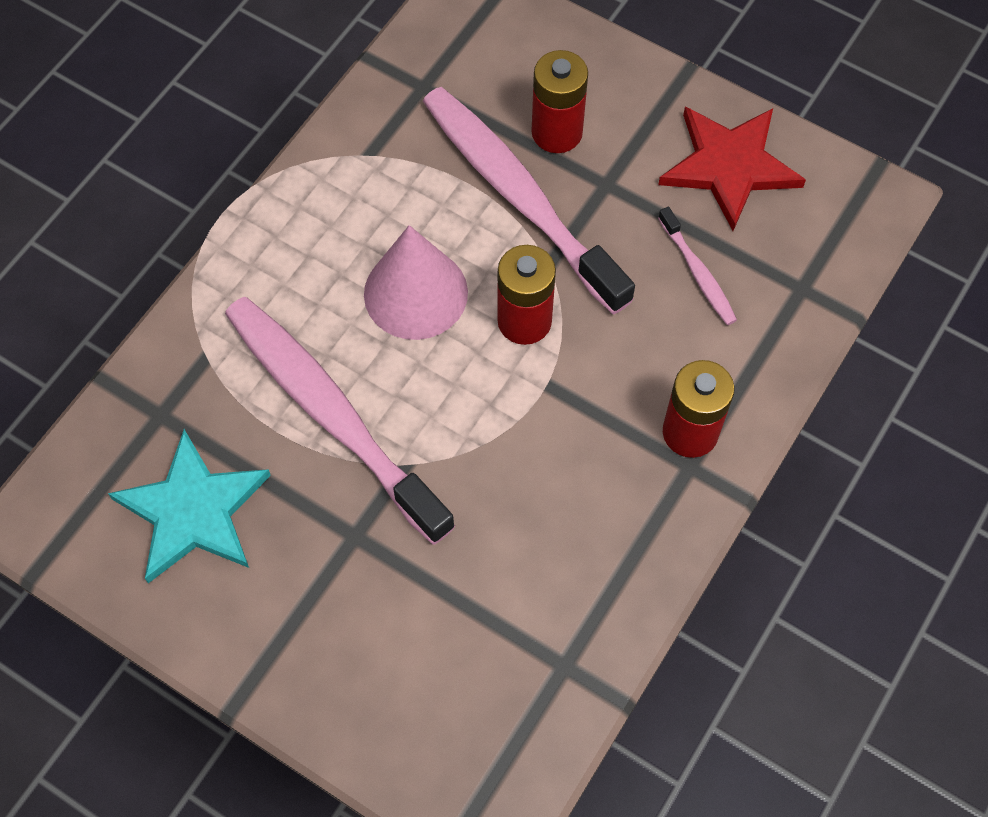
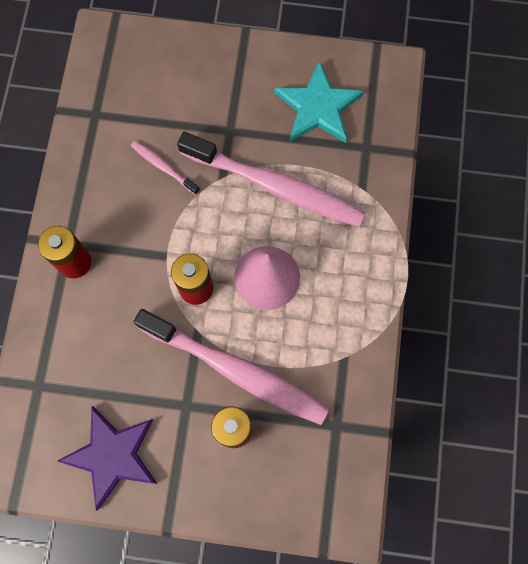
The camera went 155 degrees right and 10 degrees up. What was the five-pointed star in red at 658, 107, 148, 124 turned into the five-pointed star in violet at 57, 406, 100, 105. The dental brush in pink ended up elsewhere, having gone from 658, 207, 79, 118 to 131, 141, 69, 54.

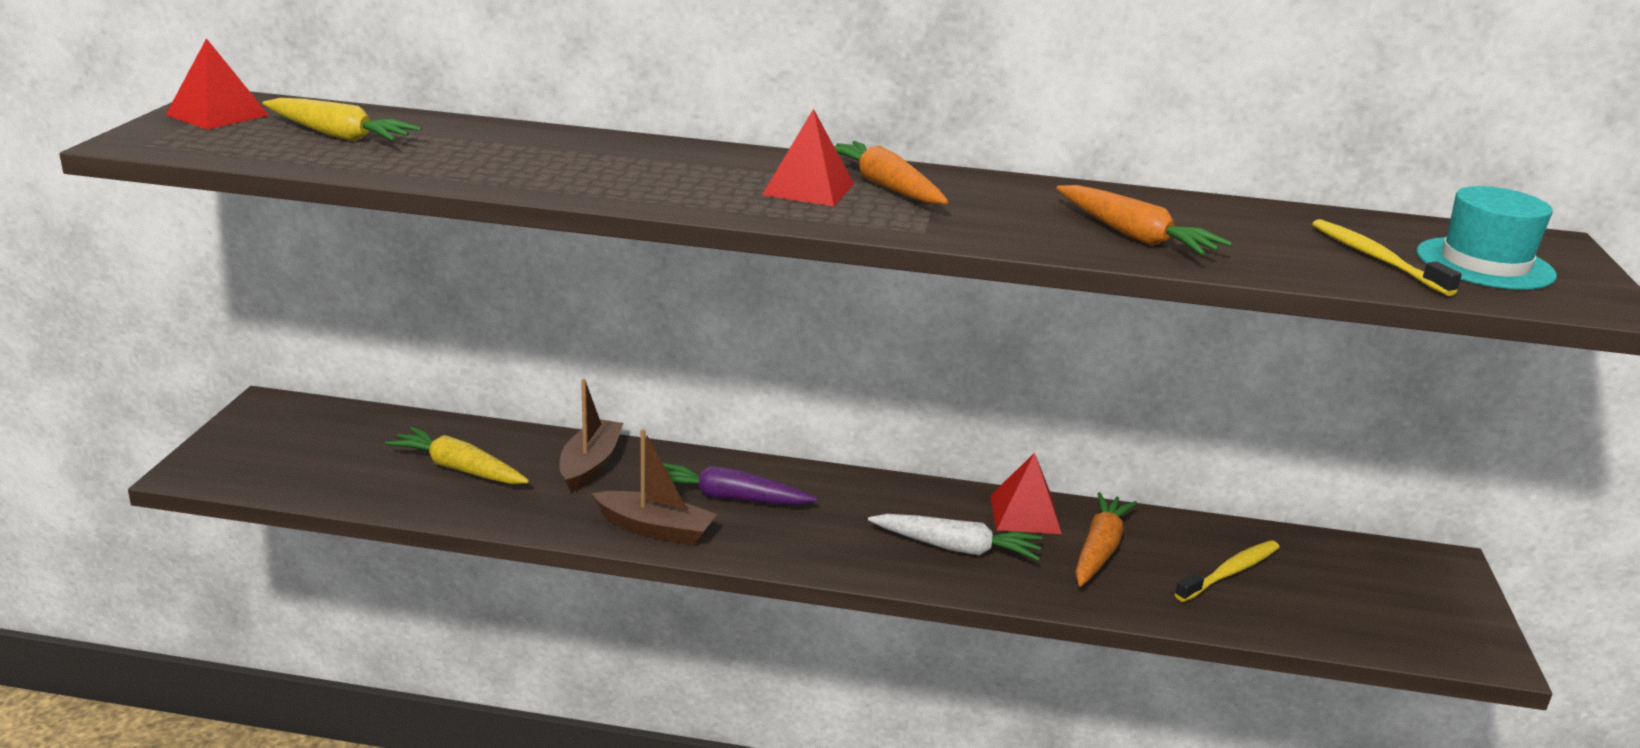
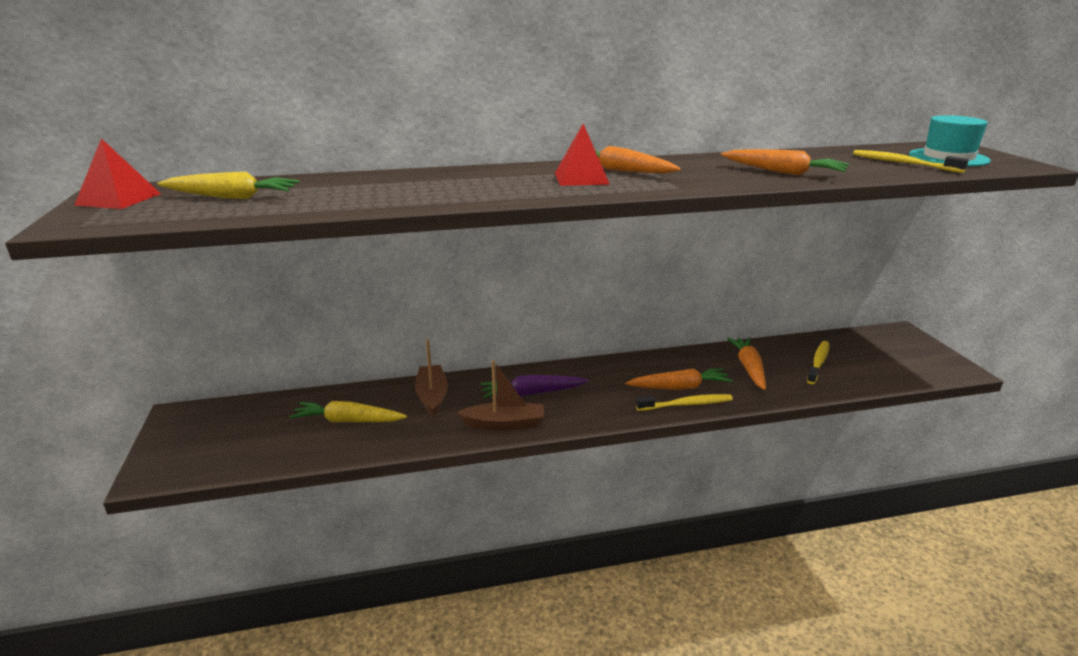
The camera went 20 degrees left and 0 degrees up. What was the toy carrot in snow-white at 868, 514, 175, 47 turned into the toy carrot in orange at 625, 368, 108, 22. The second view gained the dental brush in yellow at 636, 394, 97, 17. The second view lost the solid pyramid in red at 990, 453, 72, 81.

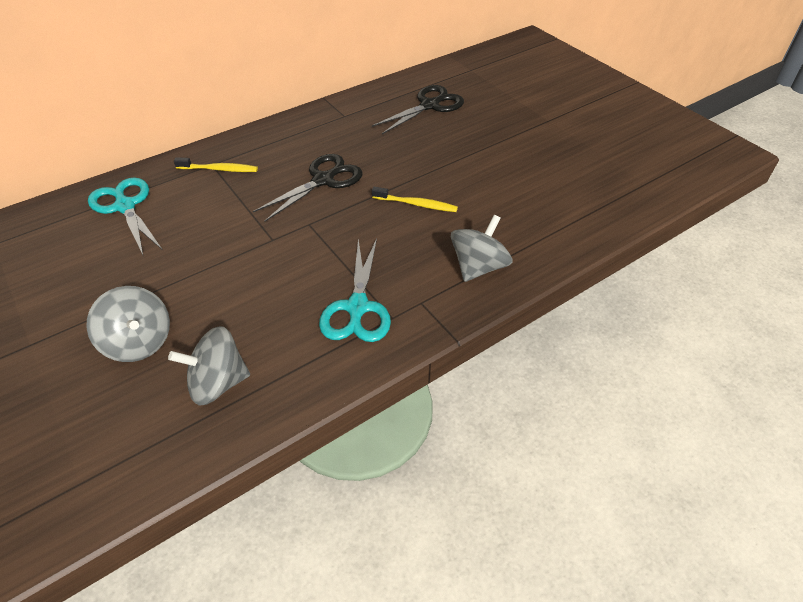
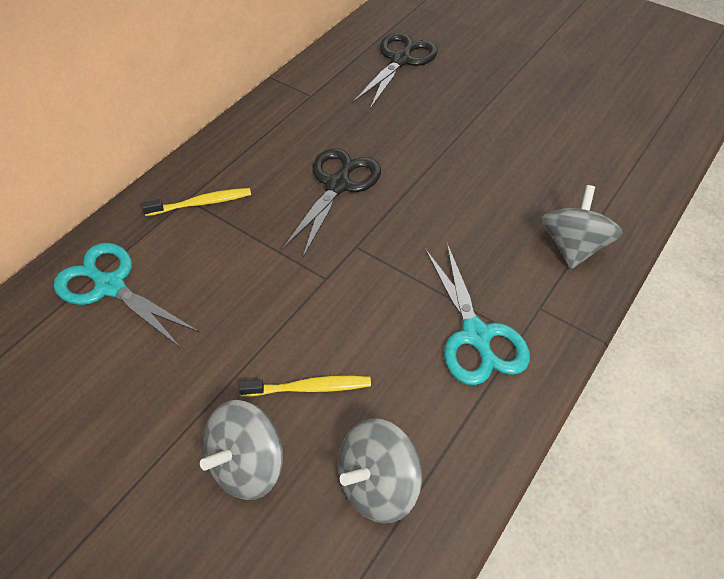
The camera went 20 degrees left and 5 degrees up. The toy top in ash-grey at 86, 286, 84, 76 ended up facing another way, 105 degrees clockwise from before. The dental brush in yellow ended up elsewhere, having gone from 372, 187, 86, 25 to 238, 376, 133, 20.

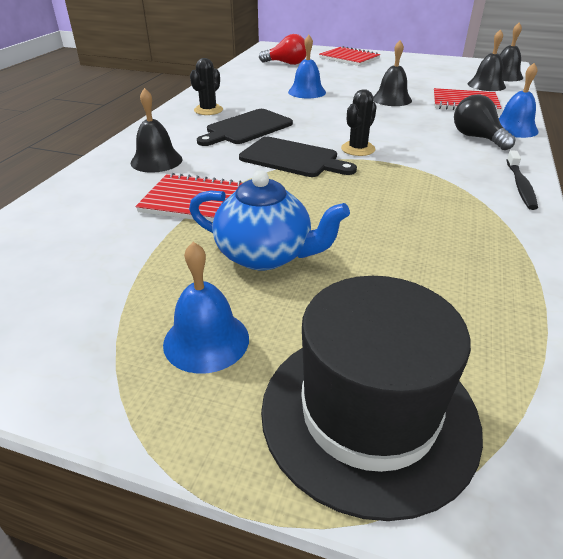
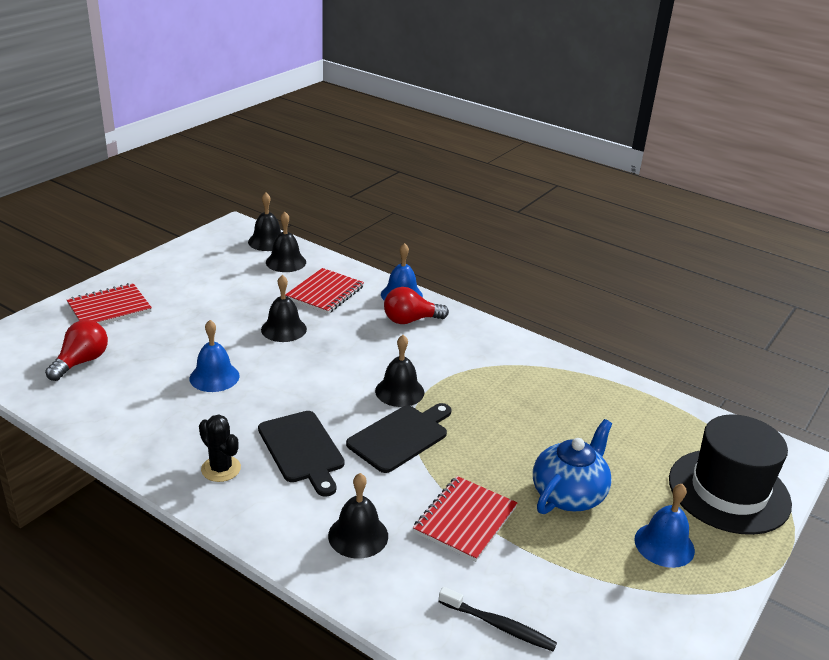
The camera went 75 degrees left and 5 degrees down. Where the saguaro cactus in ebony stood at 341, 89, 36, 67, the school bell in ebony came to stand at 375, 335, 49, 72. What was the lightbulb in ebony at 454, 94, 62, 56 turned into the lightbulb in red at 384, 287, 65, 37. The dental brush in ebony ended up elsewhere, having gone from 507, 150, 31, 60 to 439, 587, 118, 64.

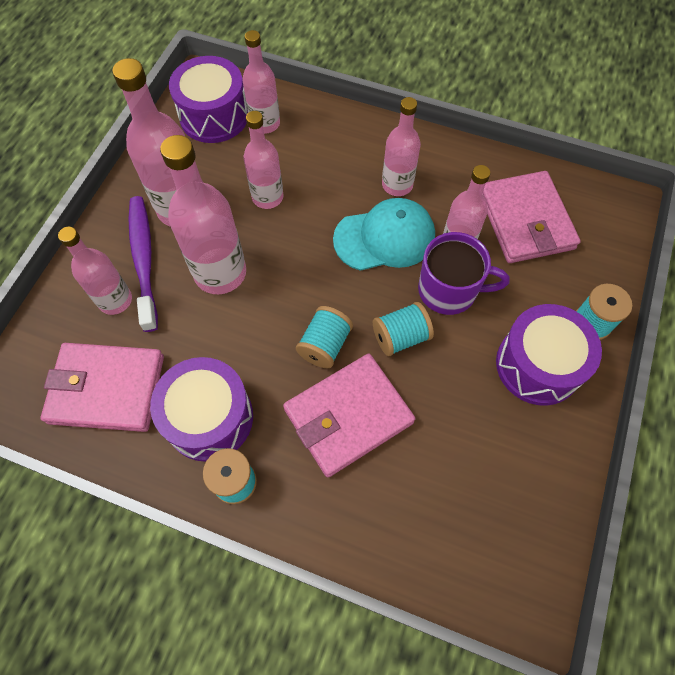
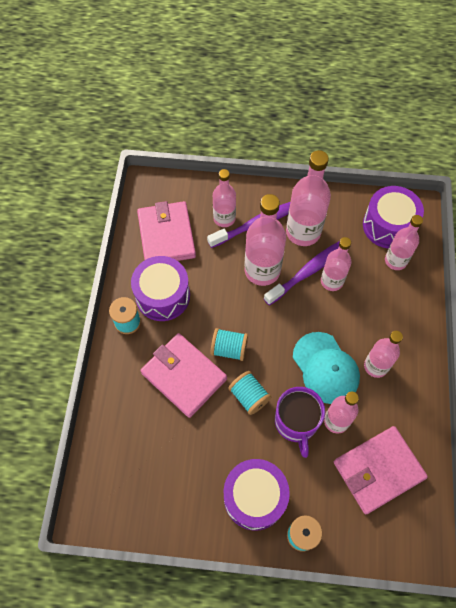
The camera went 75 degrees right and 0 degrees up. The second view gained the dental brush in violet at 264, 241, 76, 64.

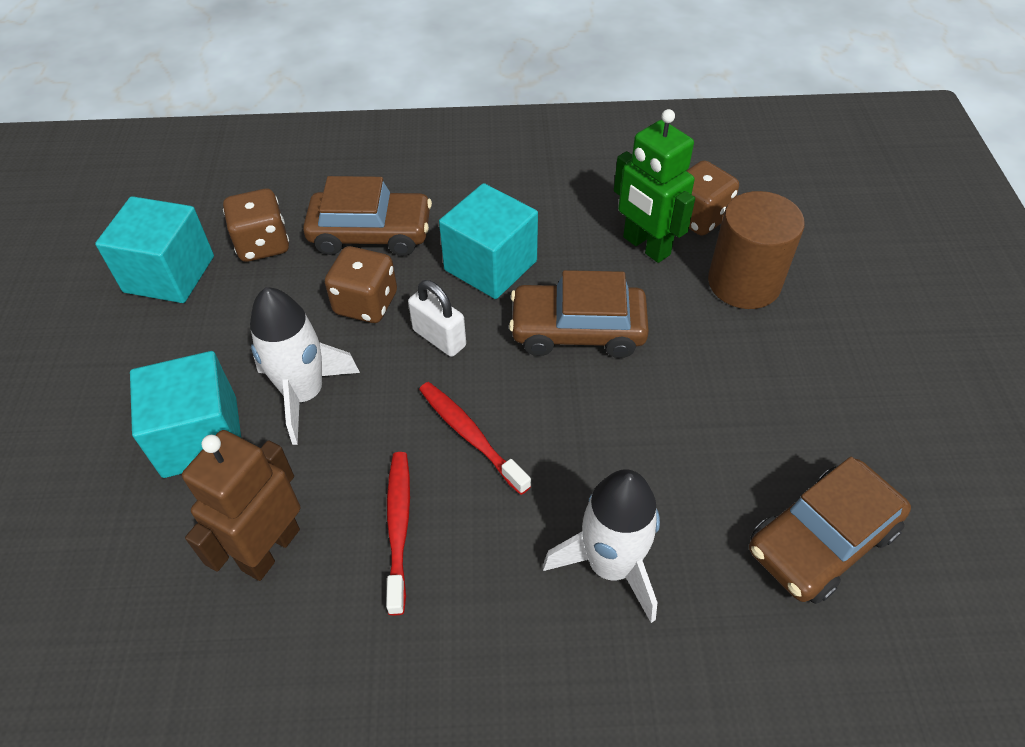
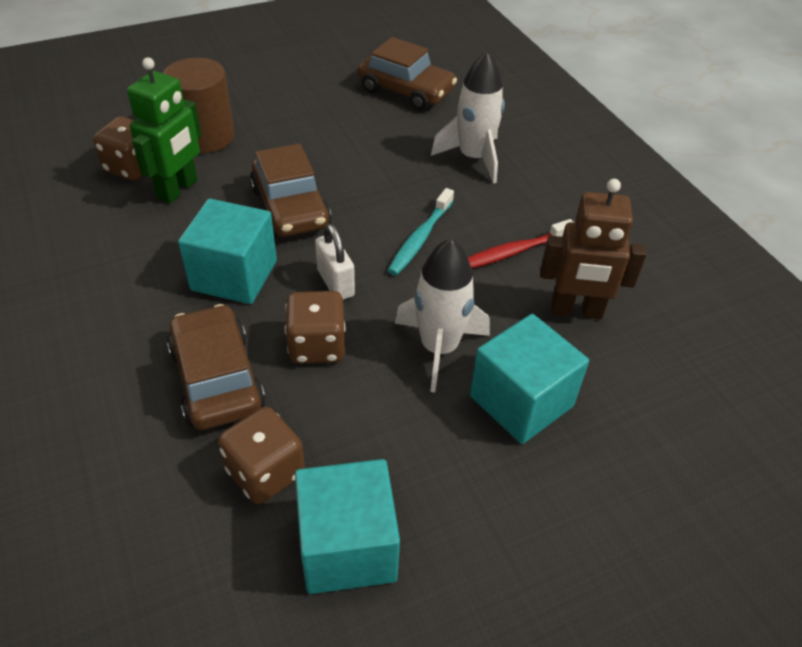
The camera went 115 degrees left and 5 degrees down. The lock in snow-white at 408, 280, 58, 77 ended up facing another way, 45 degrees counterclockwise from before. What was the dental brush in red at 419, 382, 112, 113 turned into the dental brush in turquoise at 388, 188, 66, 87.

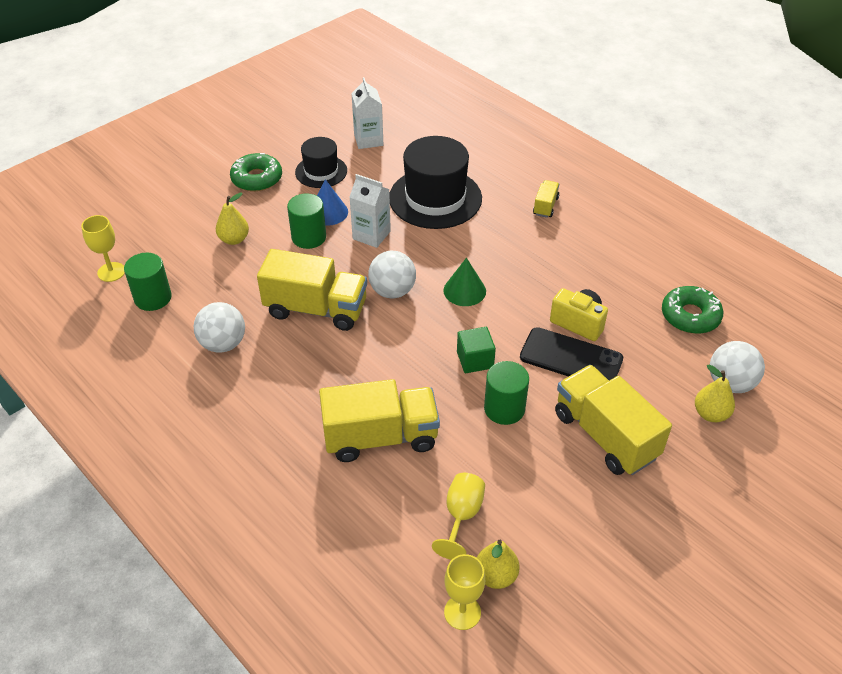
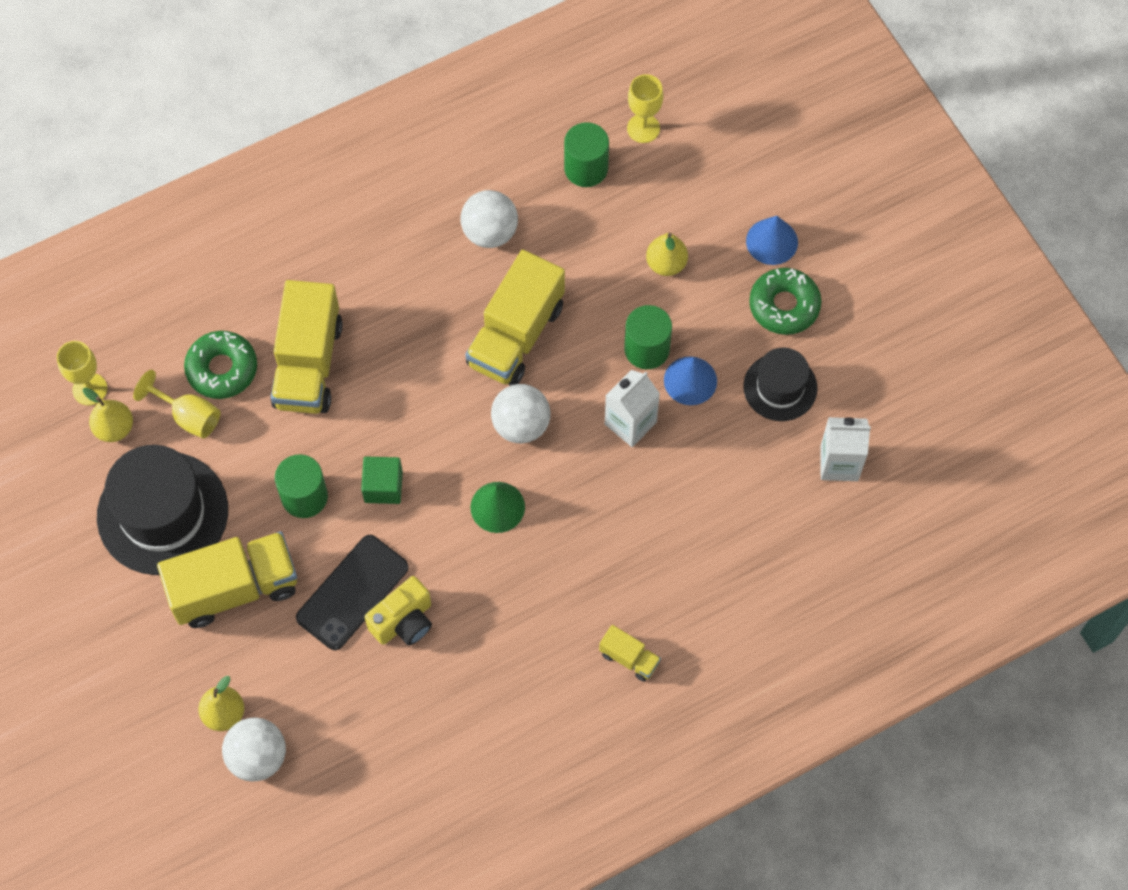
The camera went 105 degrees right and 20 degrees up. The hat in ebony ended up elsewhere, having gone from 389, 136, 93, 93 to 97, 445, 131, 130. The doughnut in leaf-green ended up elsewhere, having gone from 662, 286, 61, 48 to 184, 331, 73, 68. The second view gained the cone in blue at 746, 216, 52, 49.

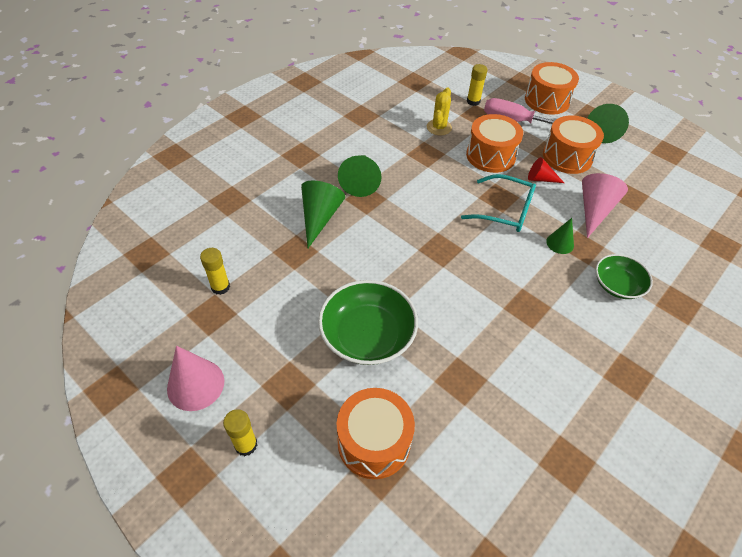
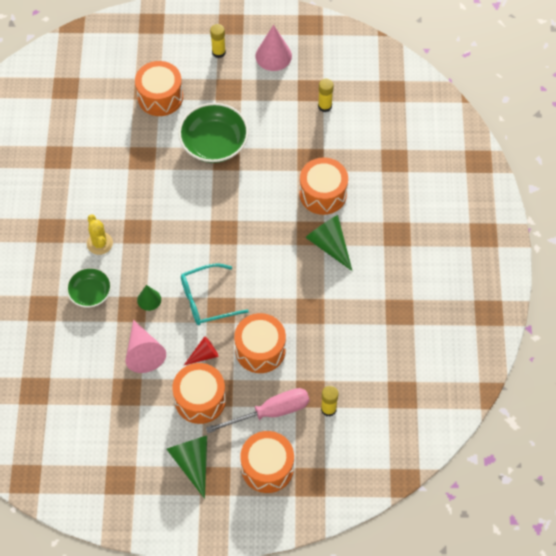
The camera went 140 degrees right and 10 degrees up. The saguaro cactus in yellow ended up elsewhere, having gone from 427, 87, 25, 49 to 87, 214, 26, 41. Where the cone in leaf-green stood at 301, 181, 44, 67, the snare drum in orange came to stand at 299, 158, 49, 57.

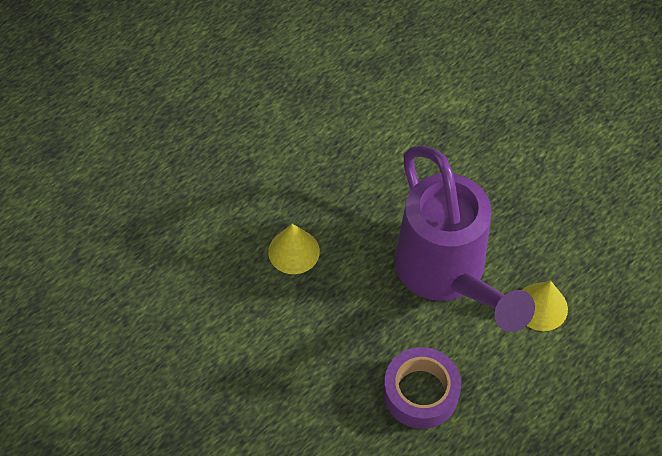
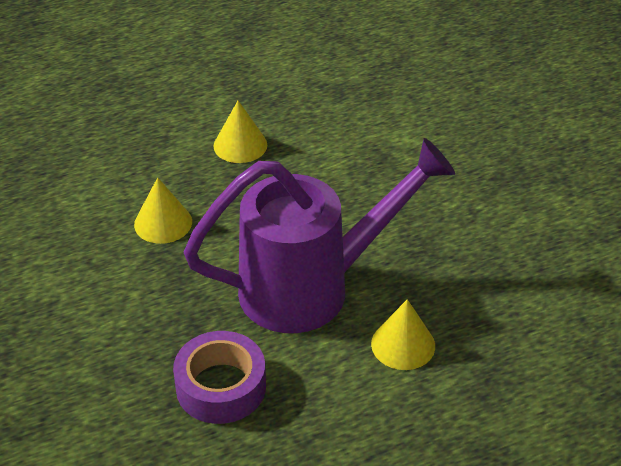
The camera went 20 degrees right and 15 degrees down. The watering pot in violet at 394, 146, 141, 186 ended up facing another way, 105 degrees counterclockwise from before. The second view gained the cone in yellow at 213, 101, 54, 62.

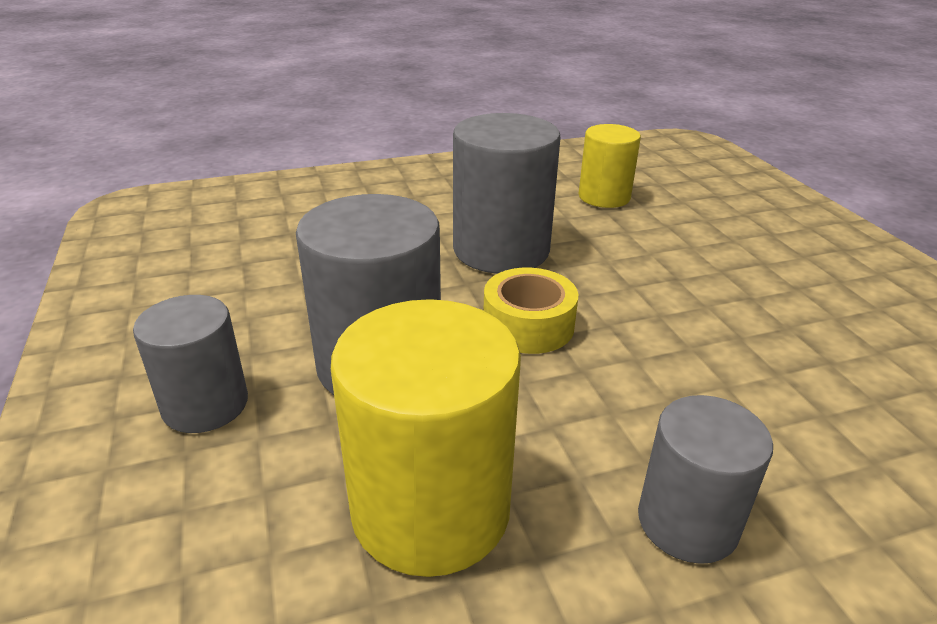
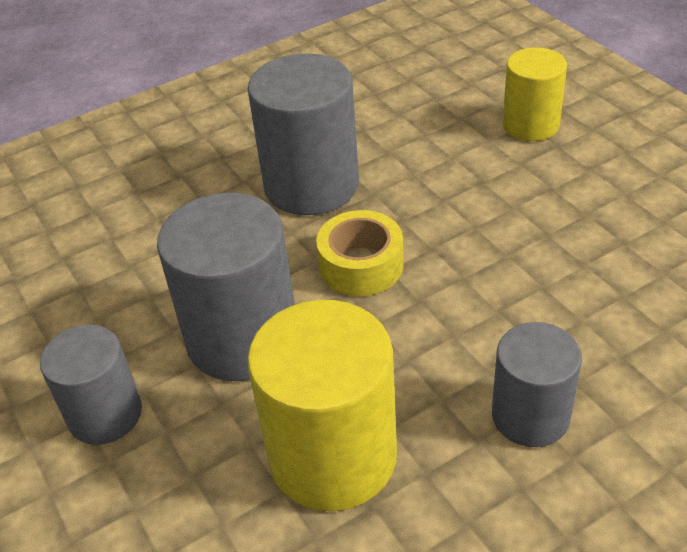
The camera went 10 degrees left and 10 degrees up. The cylinder in yellow ended up elsewhere, having gone from 579, 124, 62, 84 to 503, 47, 64, 94.

